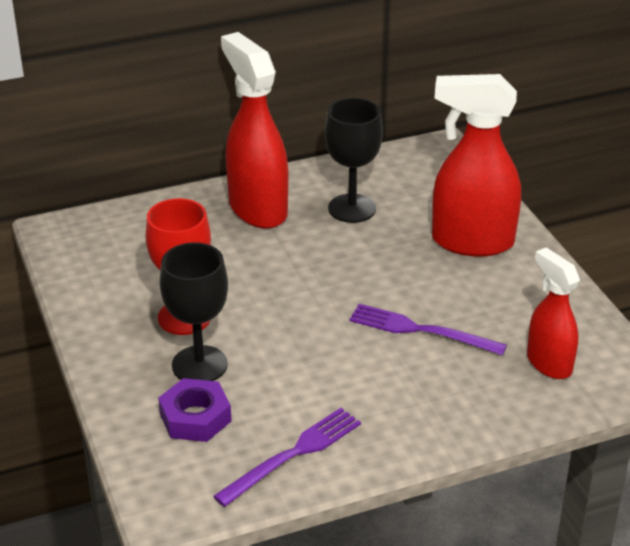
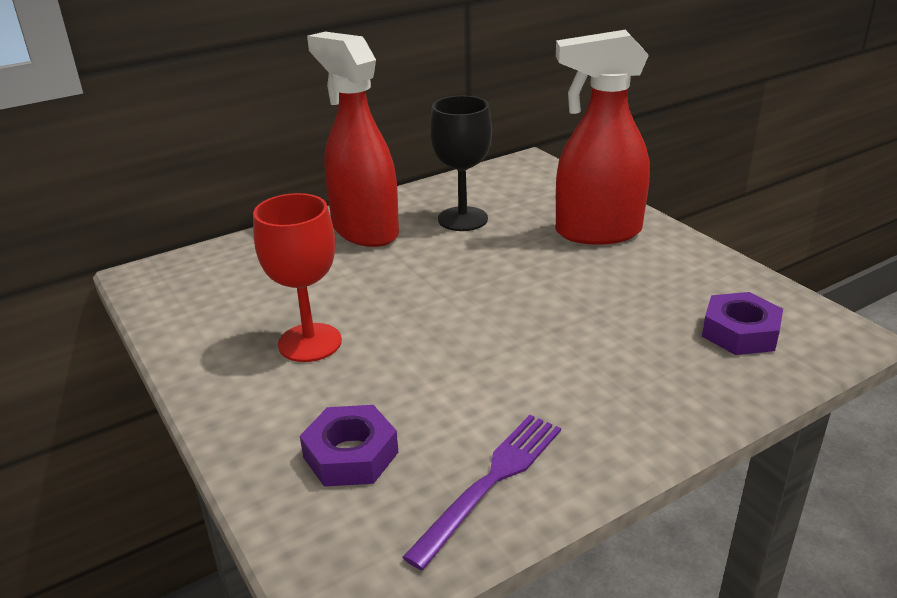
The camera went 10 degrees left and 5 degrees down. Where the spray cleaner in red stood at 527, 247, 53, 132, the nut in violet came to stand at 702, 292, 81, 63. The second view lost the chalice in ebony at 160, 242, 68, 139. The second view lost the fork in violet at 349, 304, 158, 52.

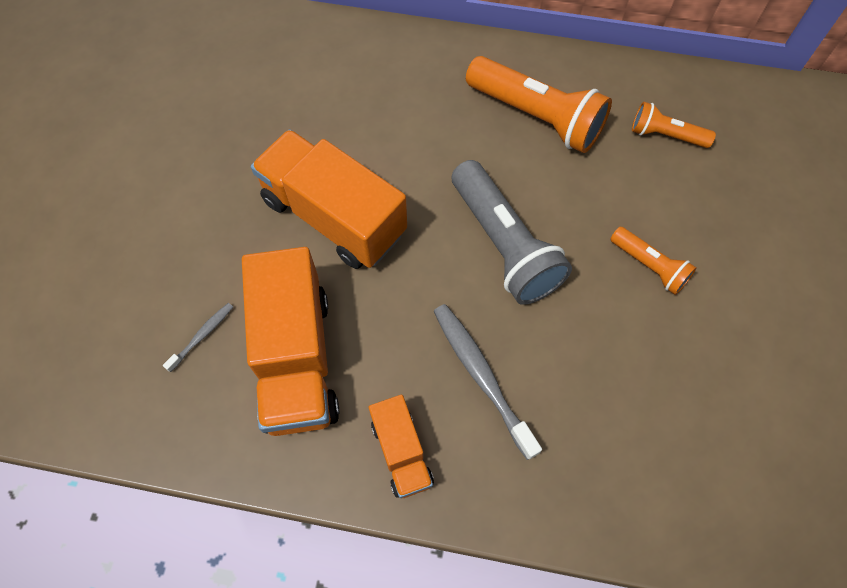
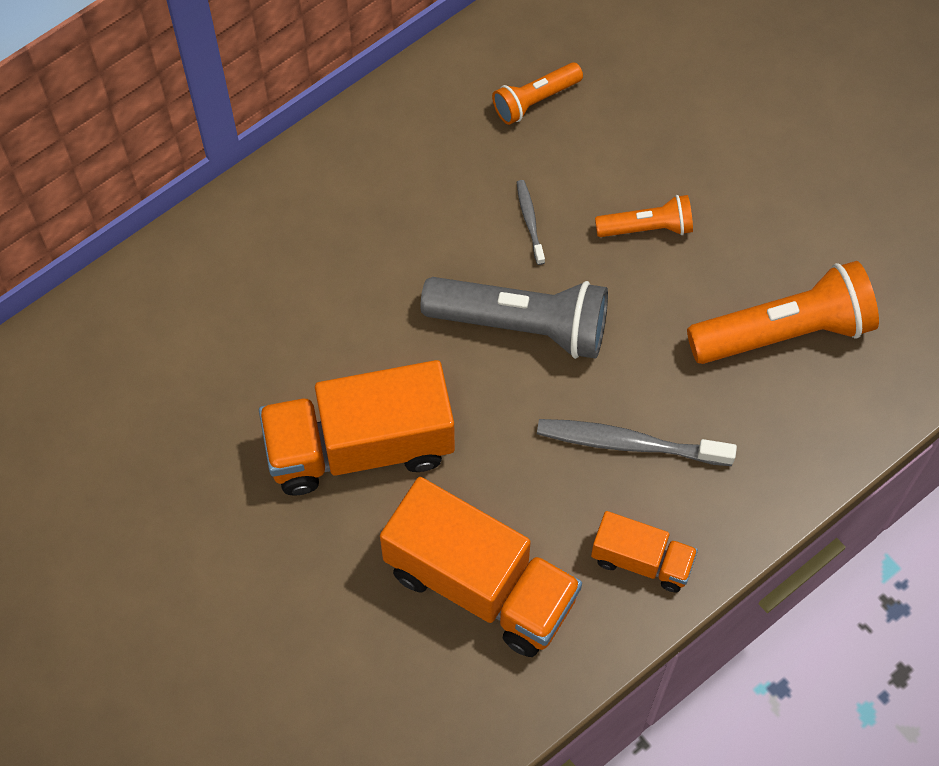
The camera went 50 degrees left and 0 degrees up. The dental brush in ash-grey ended up elsewhere, having gone from 163, 303, 70, 69 to 517, 180, 28, 85. The flashlight in orange ended up elsewhere, having gone from 466, 56, 146, 97 to 687, 261, 192, 103.

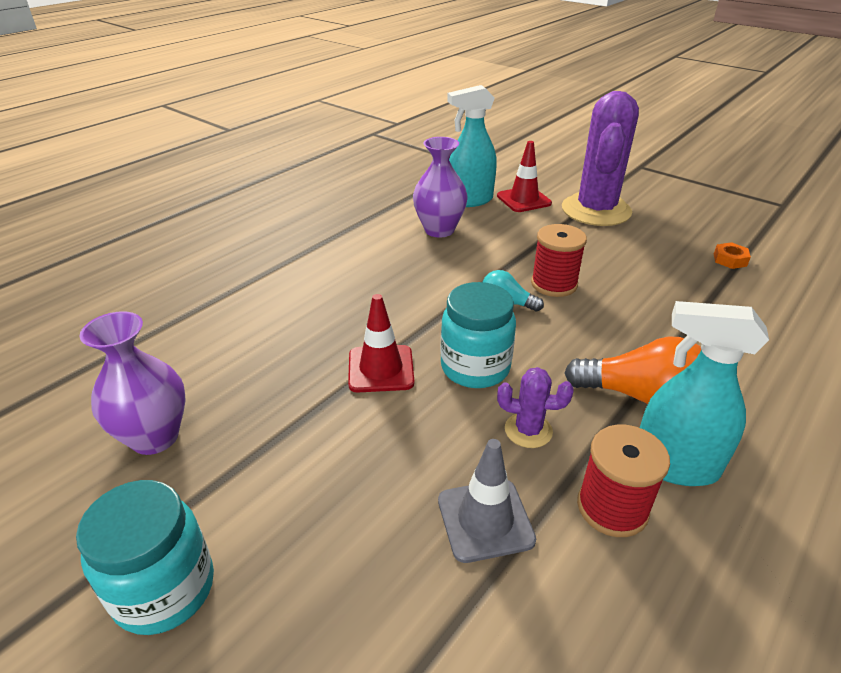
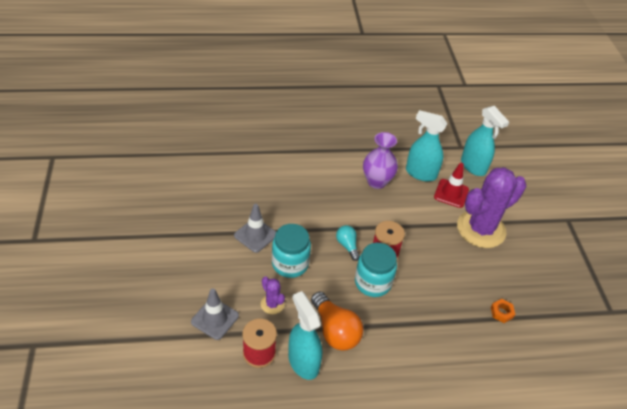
The camera went 40 degrees right and 10 degrees up. What was the traffic cone in red at 348, 294, 66, 98 turned into the traffic cone in ash-grey at 234, 204, 42, 49. The jar in turquoise ended up elsewhere, having gone from 76, 480, 138, 155 to 355, 243, 42, 54. The second view gained the spray cleaner in turquoise at 461, 106, 48, 70. The second view lost the vase in violet at 79, 311, 106, 144.

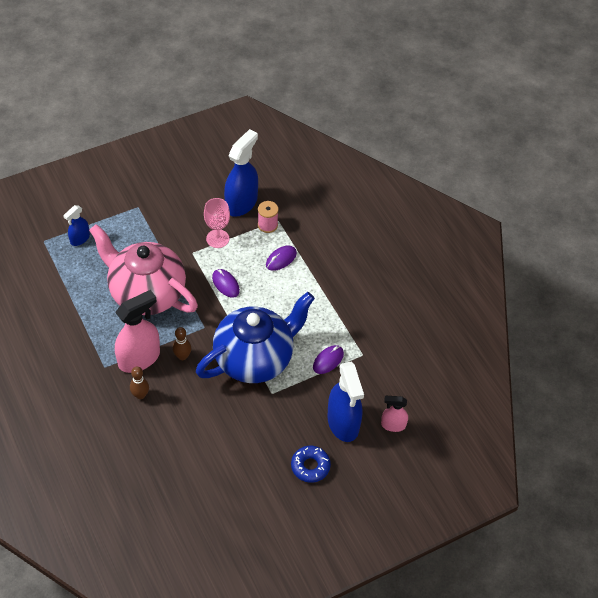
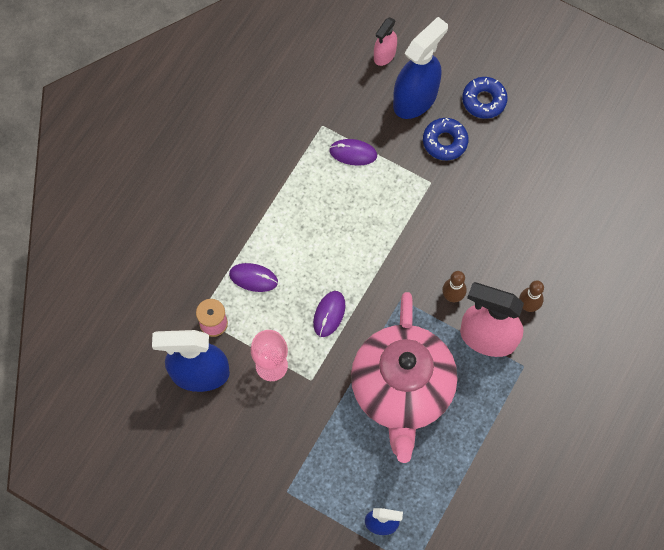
The camera went 120 degrees left and 15 degrees up. The spray cleaner in pink at 381, 396, 27, 36 ended up facing another way, 60 degrees clockwise from before. The second view gained the doughnut in blue at 423, 118, 46, 42. The second view lost the china teapot in blue at 196, 292, 119, 91.

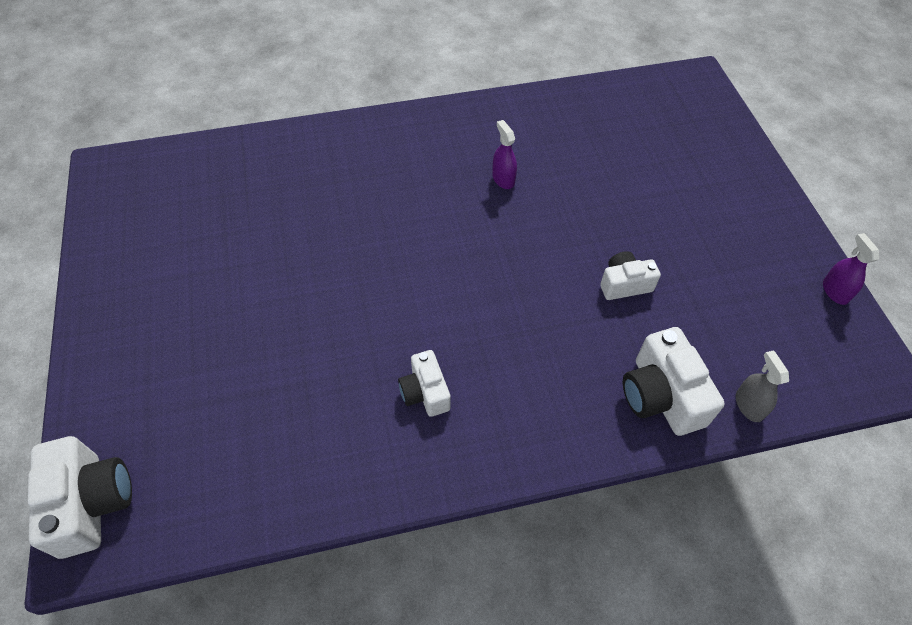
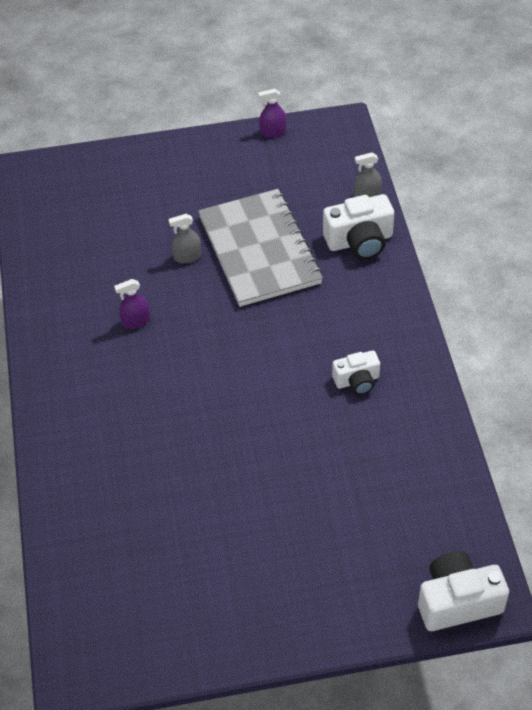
The camera went 85 degrees left and 5 degrees down. The second view gained the spray cleaner in ash-grey at 168, 214, 33, 49. Where the camera in snow-white stood at 600, 251, 61, 49, the notebook in ash-grey came to stand at 198, 189, 125, 118.

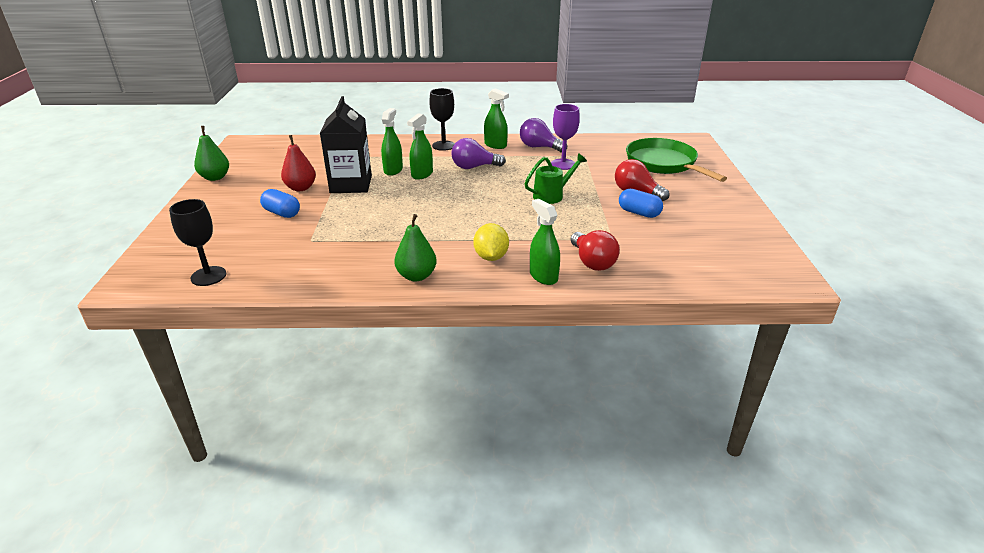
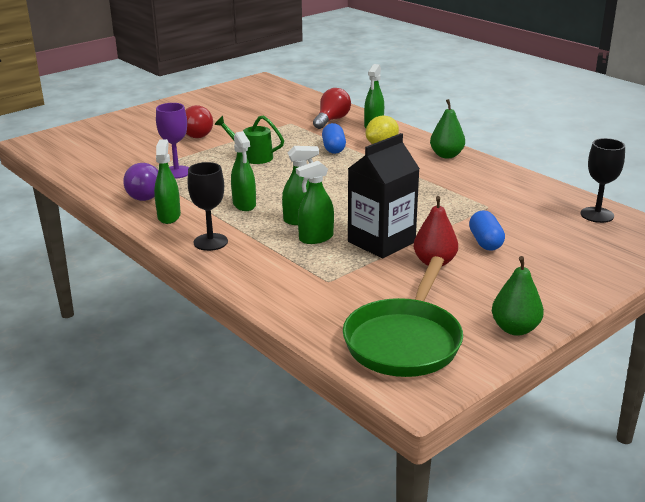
The camera went 130 degrees left and 5 degrees down. Where the lightbulb in violet stood at 451, 138, 55, 31, the spray cleaner in leaf-green came to stand at 231, 131, 25, 80. The pill shape in blue ended up elsewhere, having gone from 619, 189, 44, 29 to 322, 123, 24, 31. The pan in leaf-green ended up elsewhere, having gone from 626, 138, 101, 44 to 343, 256, 120, 121.

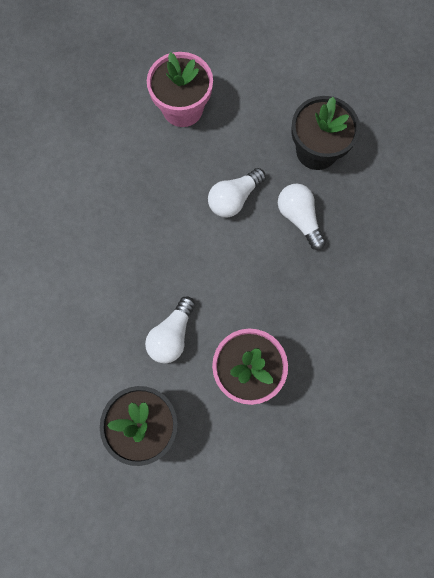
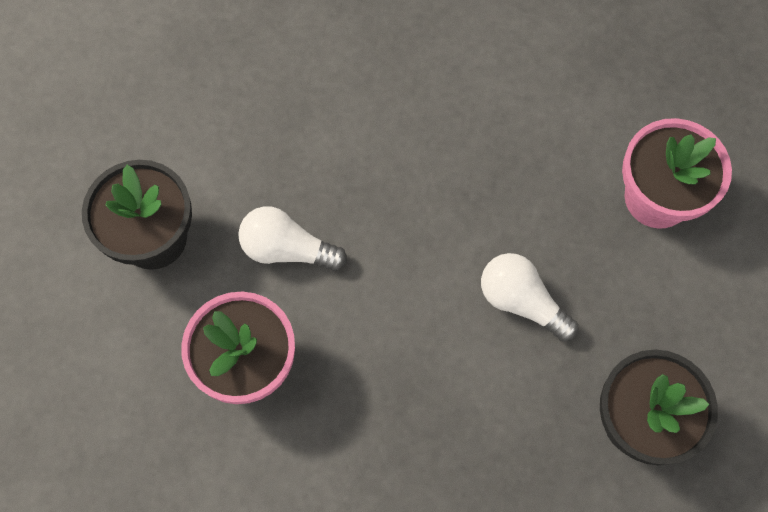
The camera went 80 degrees right and 5 degrees down. The second view lost the lightbulb in snow-white at 278, 184, 48, 66.

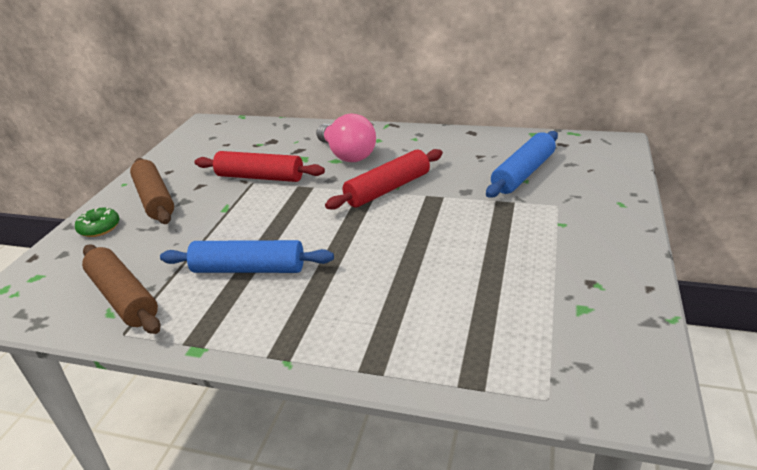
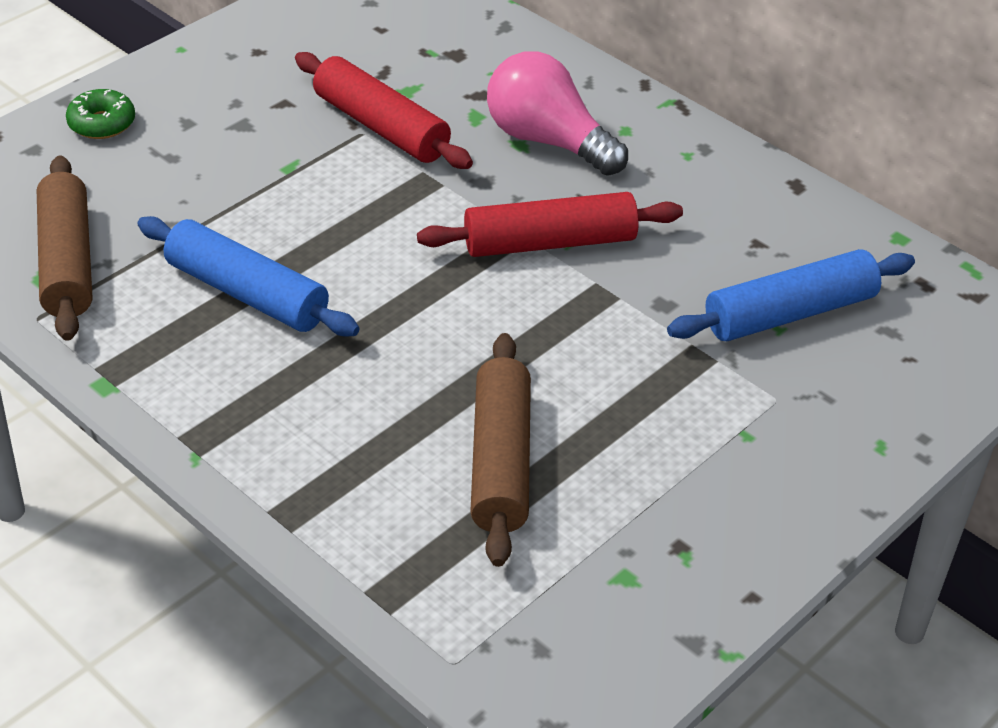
The camera went 25 degrees right and 10 degrees up. The dough roller in dark brown ended up elsewhere, having gone from 130, 158, 44, 66 to 470, 333, 61, 234. The lightbulb in pink at 316, 113, 60, 49 ended up facing another way, 135 degrees clockwise from before.

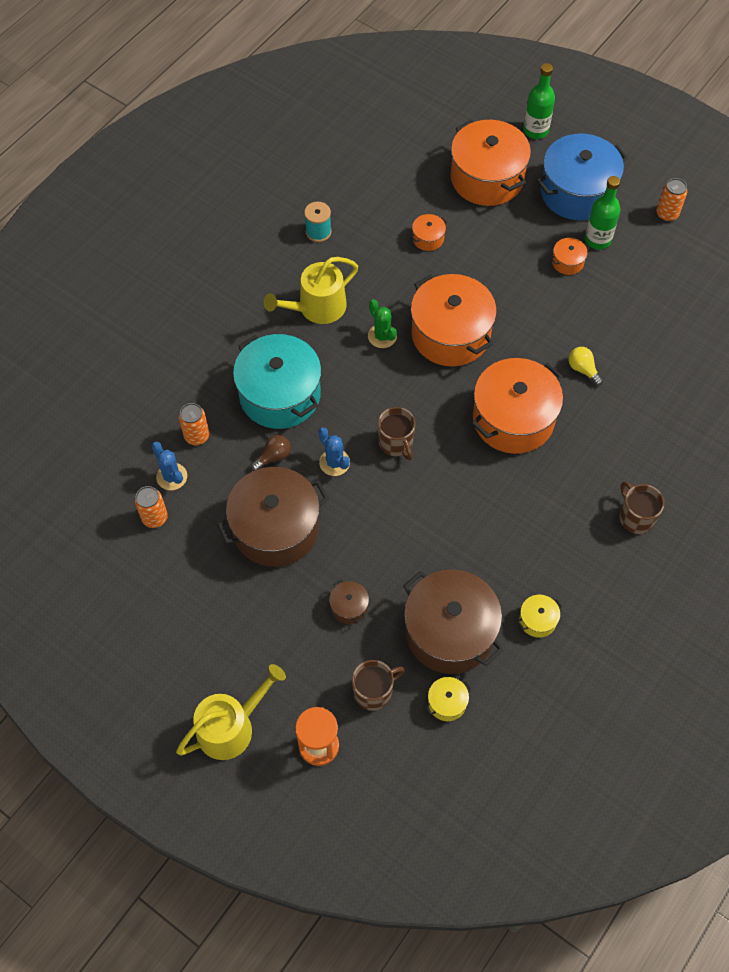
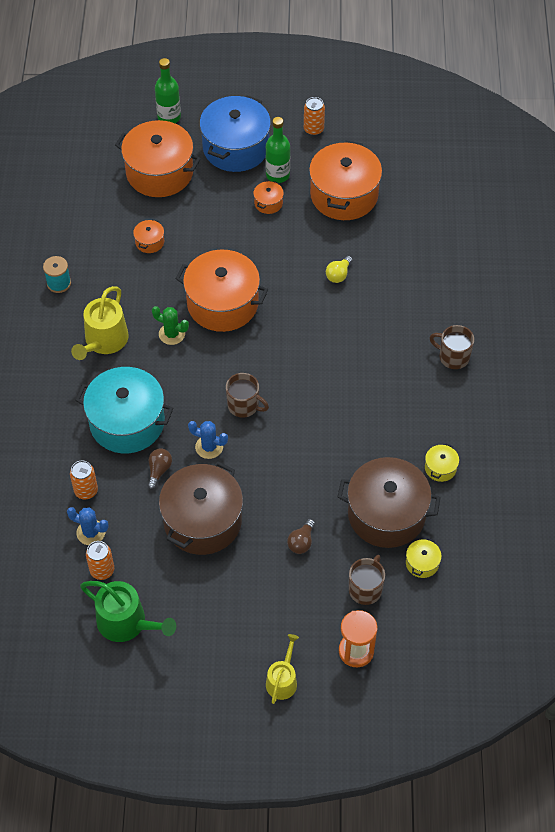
The camera went 35 degrees left and 5 degrees down. The second view gained the watering pot in leaf-green at 80, 581, 96, 61. The size of the watering pot in yellow at 176, 664, 110, 96 changed by a factor of 0.63. Where the stockpot in dark brown stood at 329, 579, 40, 45, the lightbulb in dark brown came to stand at 287, 519, 28, 35. The stockpot in orange ended up elsewhere, having gone from 472, 358, 91, 96 to 309, 141, 73, 79. The lightbulb in yellow at 569, 347, 34, 39 ended up facing another way, 75 degrees counterclockwise from before.

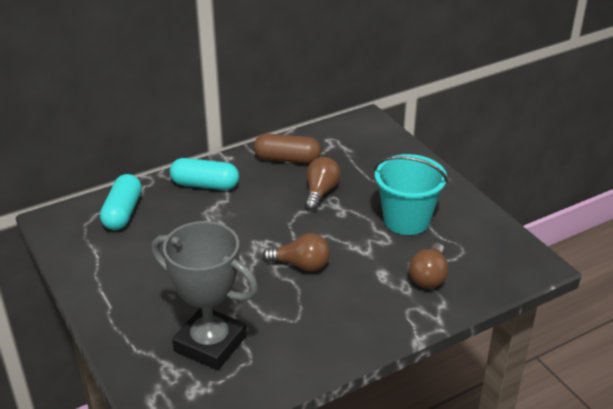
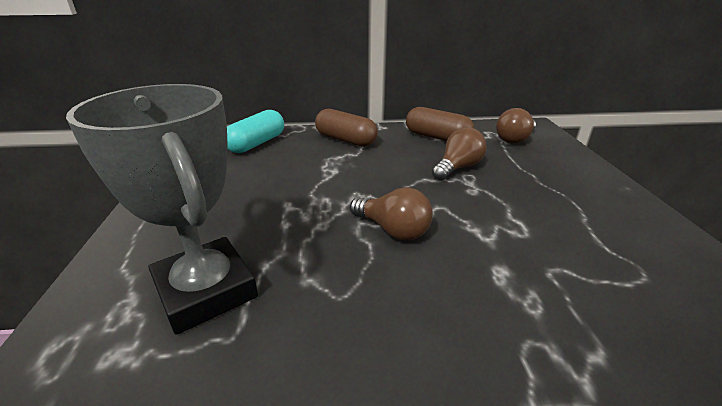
The camera went 25 degrees right and 5 degrees down. What was the pill shape in turquoise at 170, 158, 69, 32 turned into the pill shape in dark brown at 315, 109, 63, 38. The lightbulb in dark brown ended up elsewhere, having gone from 409, 243, 40, 46 to 496, 108, 40, 35. The second view lost the pail in turquoise at 374, 154, 74, 81.

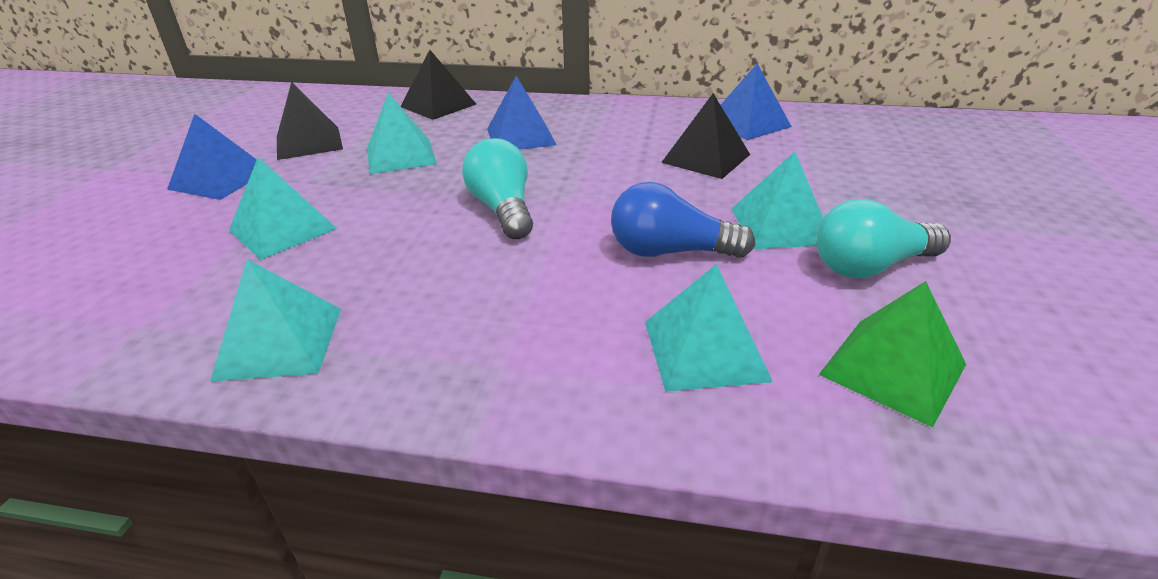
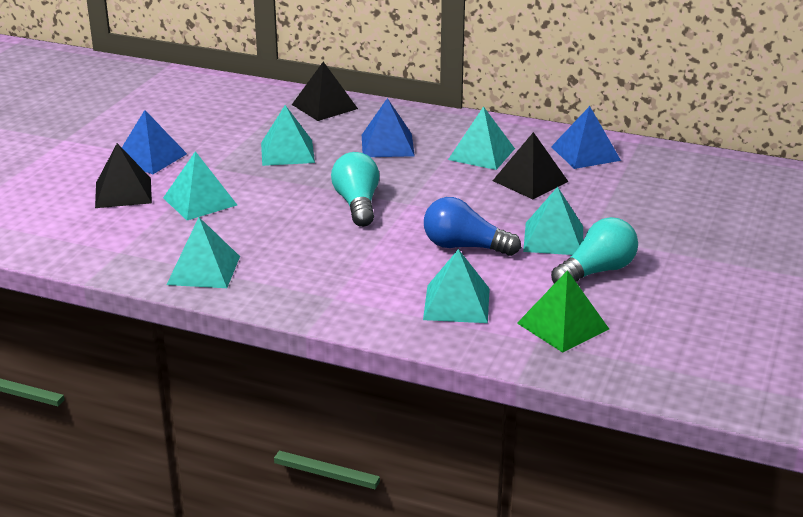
The camera went 10 degrees right and 5 degrees down. The solid pyramid in ebony ended up elsewhere, having gone from 277, 82, 66, 78 to 95, 143, 57, 65. The second view gained the solid pyramid in turquoise at 448, 106, 67, 64. The lightbulb in turquoise at 817, 199, 134, 79 ended up facing another way, 150 degrees clockwise from before.

